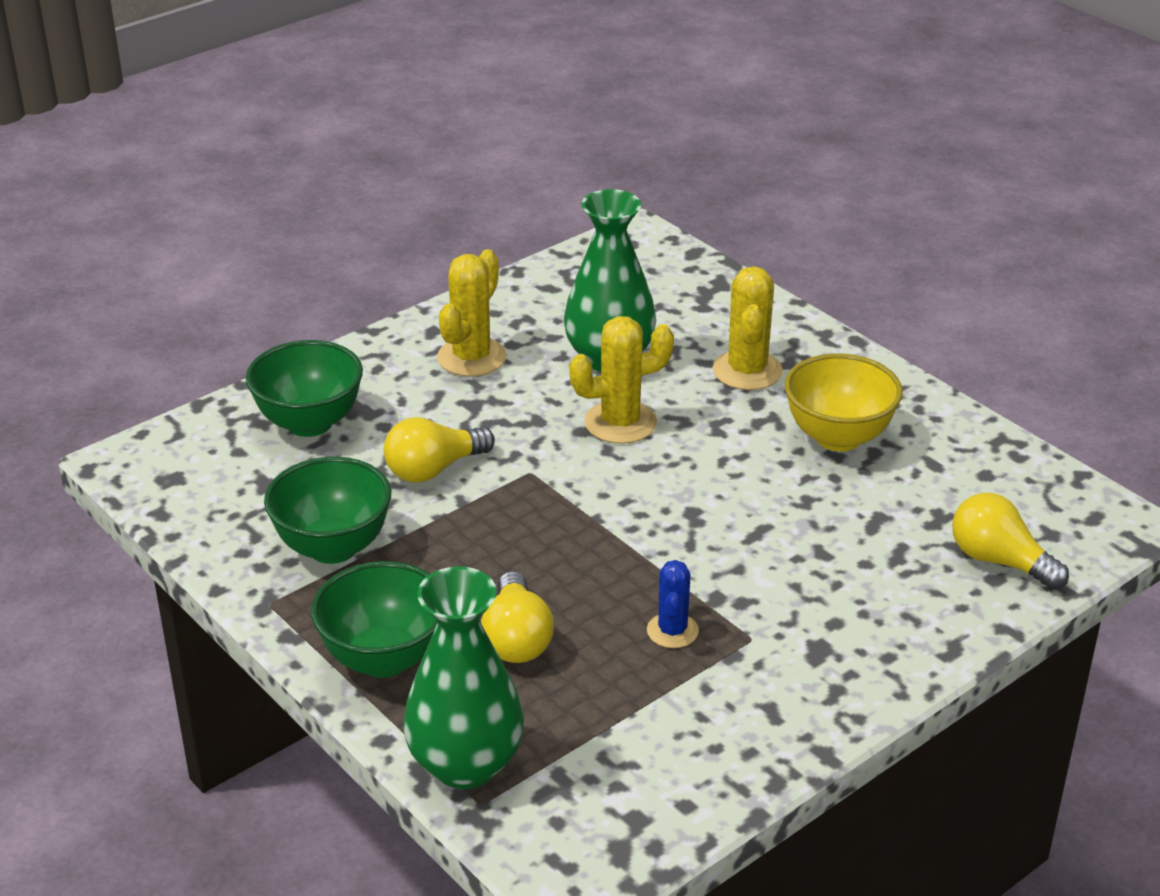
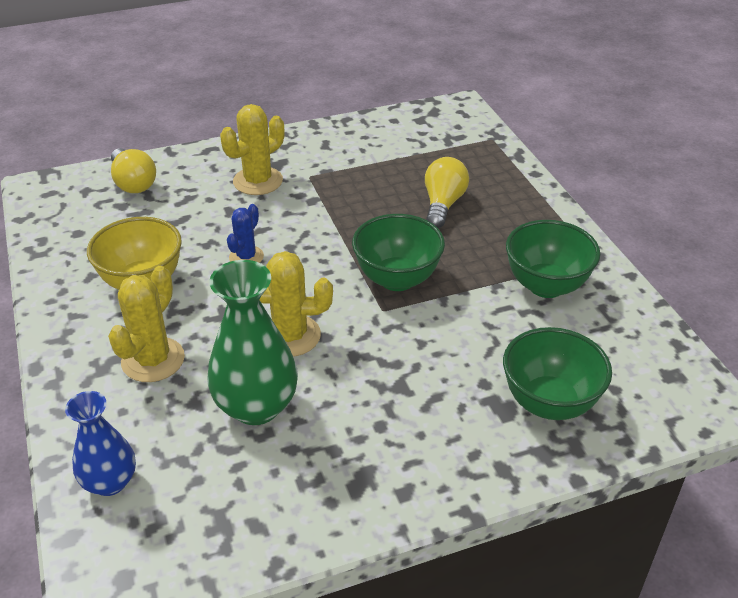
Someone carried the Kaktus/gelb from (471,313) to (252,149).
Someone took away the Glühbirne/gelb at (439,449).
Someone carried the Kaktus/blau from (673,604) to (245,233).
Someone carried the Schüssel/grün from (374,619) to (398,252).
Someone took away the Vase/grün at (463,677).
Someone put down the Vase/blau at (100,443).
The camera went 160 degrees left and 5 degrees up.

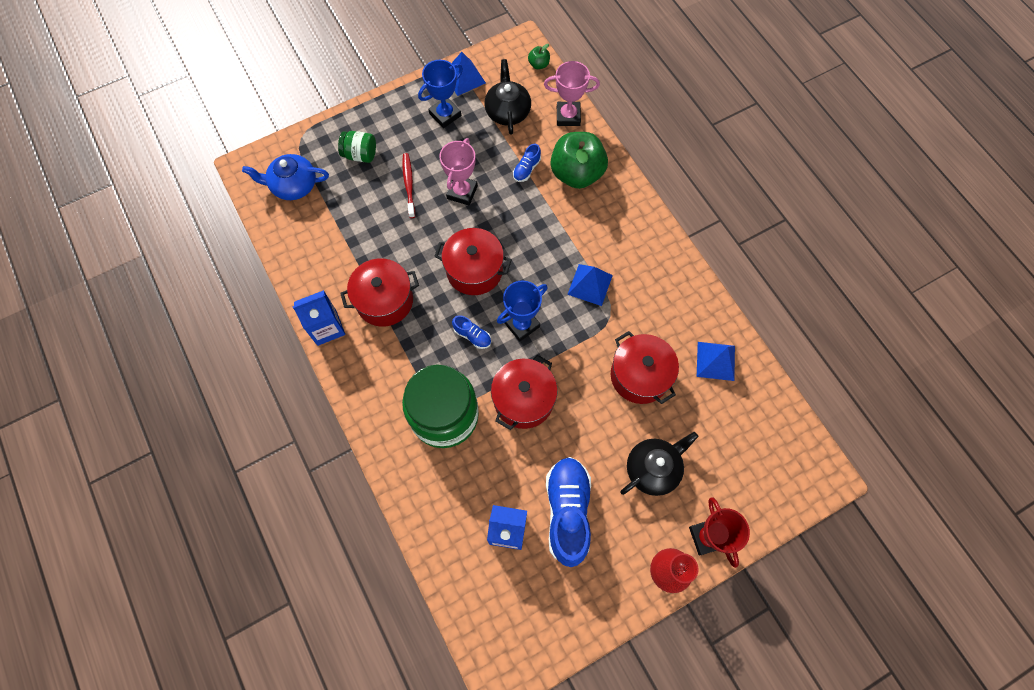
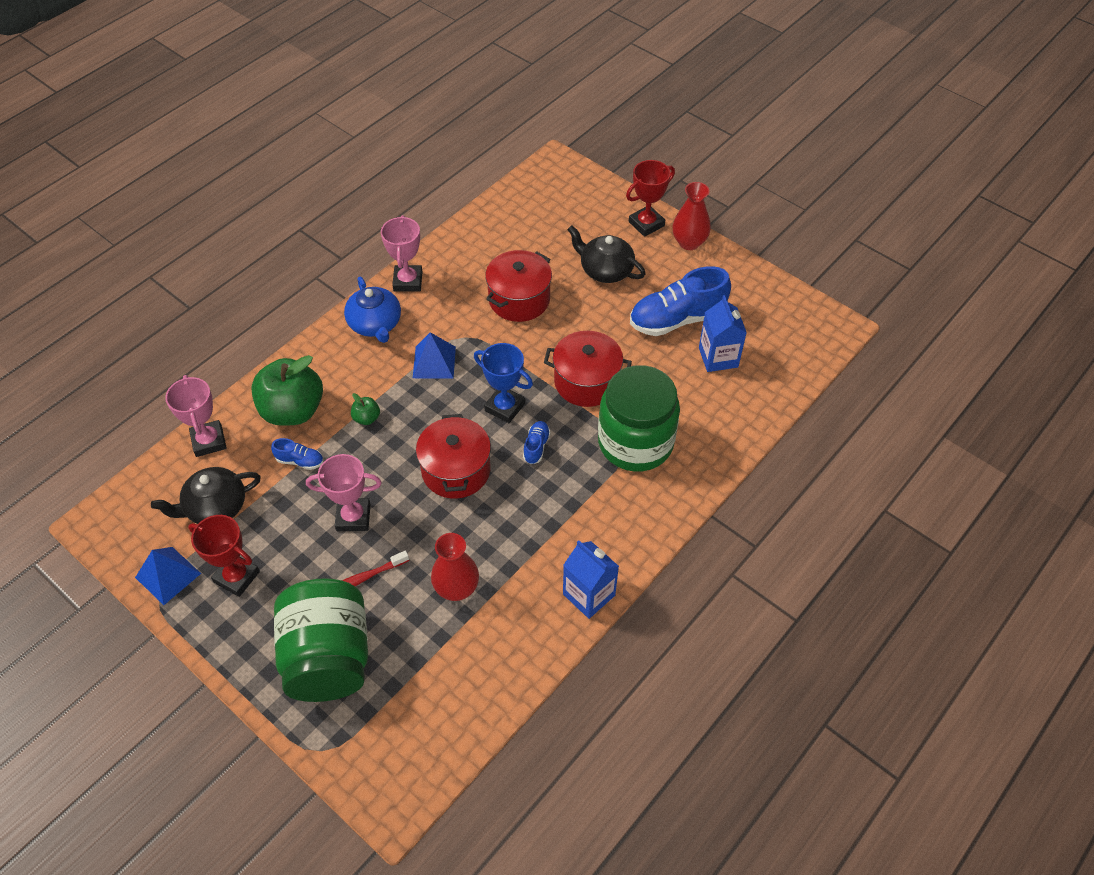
Someone carried the Apfel/grün from (539,56) to (365,409).
Someone repainted the Pokal/blau at (440,94), which became the Pokal/rot at (224,556).
Someone scaled the Einmachglas/grün at (357,147) by 2.14.
Someone carried the Teekanne/blau from (285,177) to (372,310).
Someone took away the Kochtopf/rot at (379,292).
Someone took away the Pyramide/blau at (716,361).
Someone put down the Pokal/rosa at (402,253).
Someone put down the Vase/rot at (455,567).
The camera went 110 degrees left and 15 degrees down.

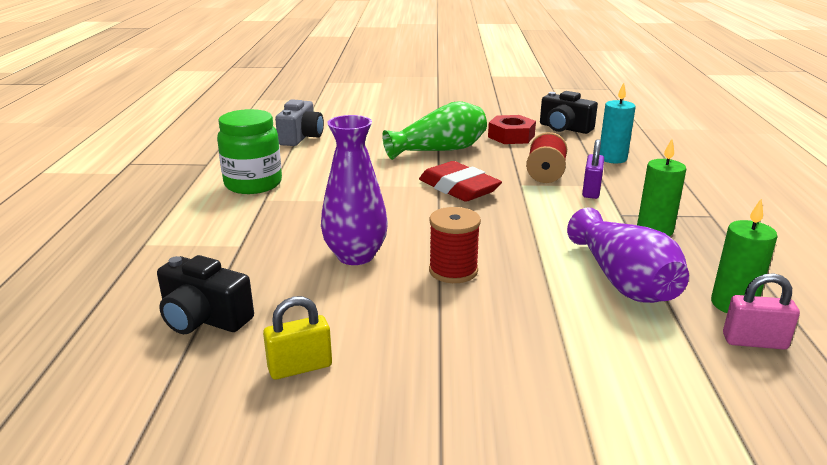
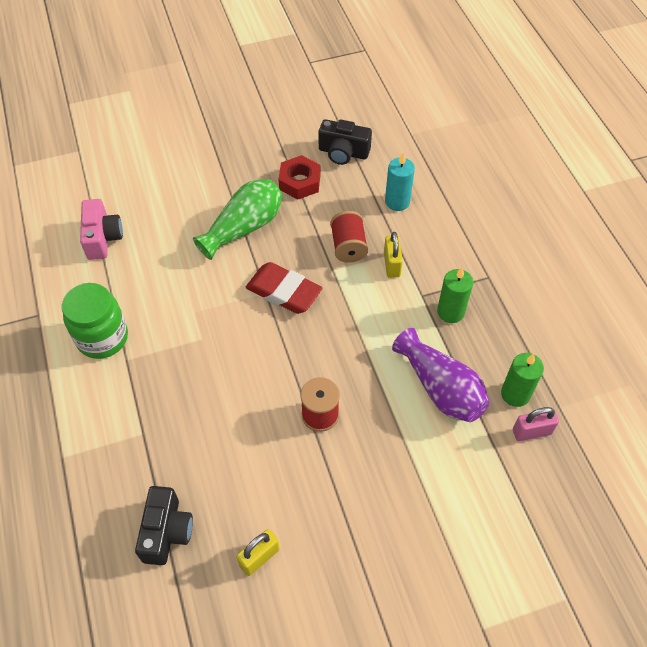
Someone repainted the Kamera/grau at (299,122), which became the Kamera/rosa at (101,229).
Someone took away the Vase/lila at (354,190).
Someone repainted the Vorhängeschloss/lila at (593,169), which became the Vorhängeschloss/gelb at (393,255).
Someone rotated the Kamera/schwarz at (205,294) by 90 degrees counterclockwise.
The camera went 20 degrees left and 30 degrees up.

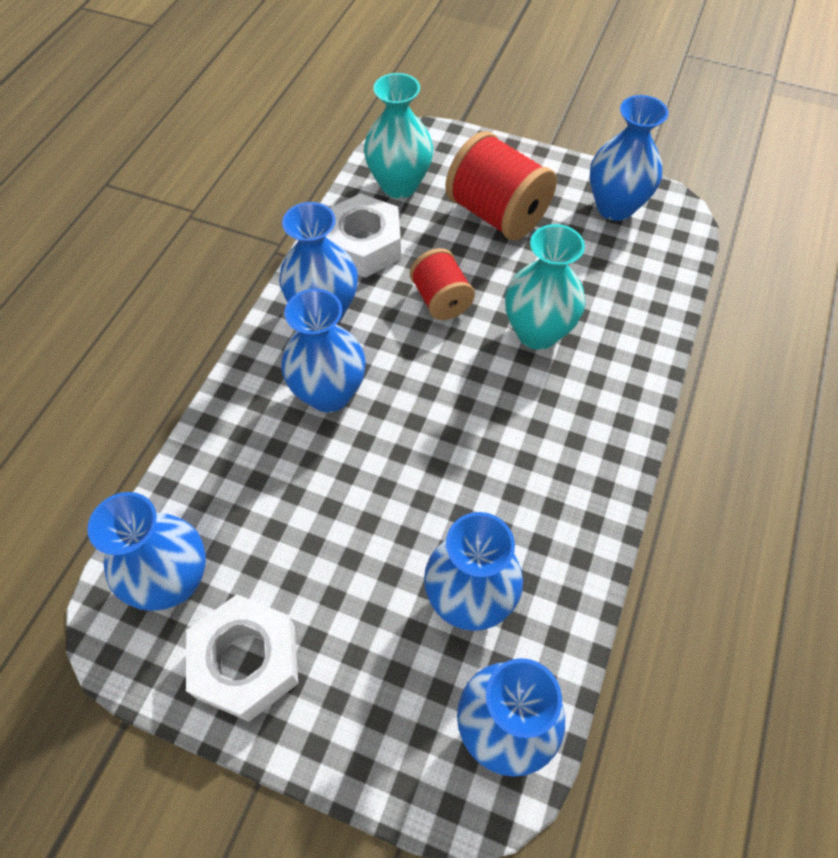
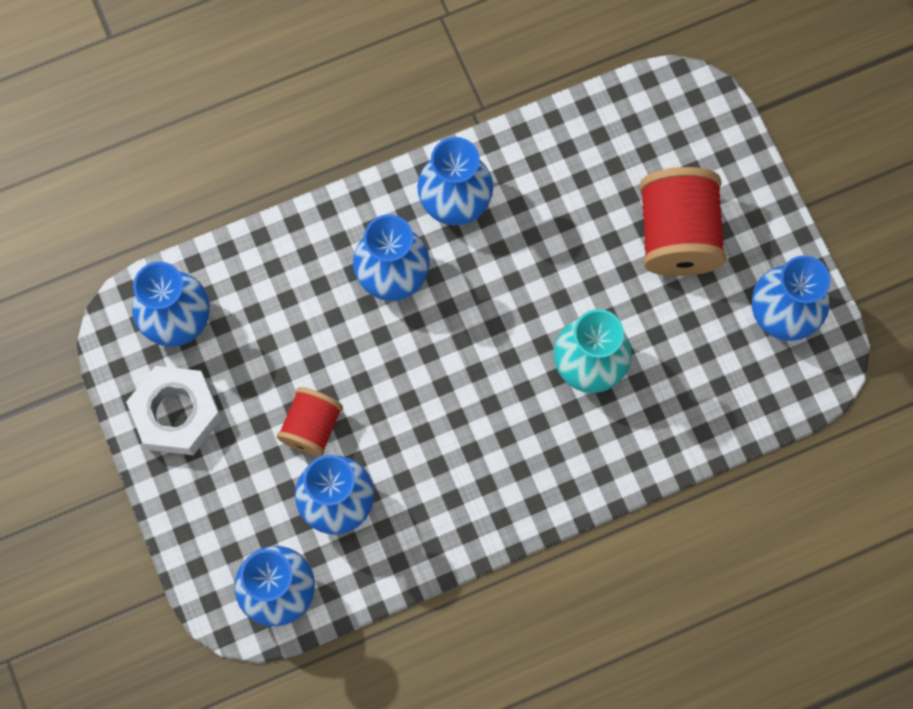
Someone took away the Vase/türkis at (398,135).
Someone took away the Sechskantmutter/weiß at (363,235).
Someone carried the Garnrolle/rot from (442,284) to (310,422).
The camera went 45 degrees right and 15 degrees up.

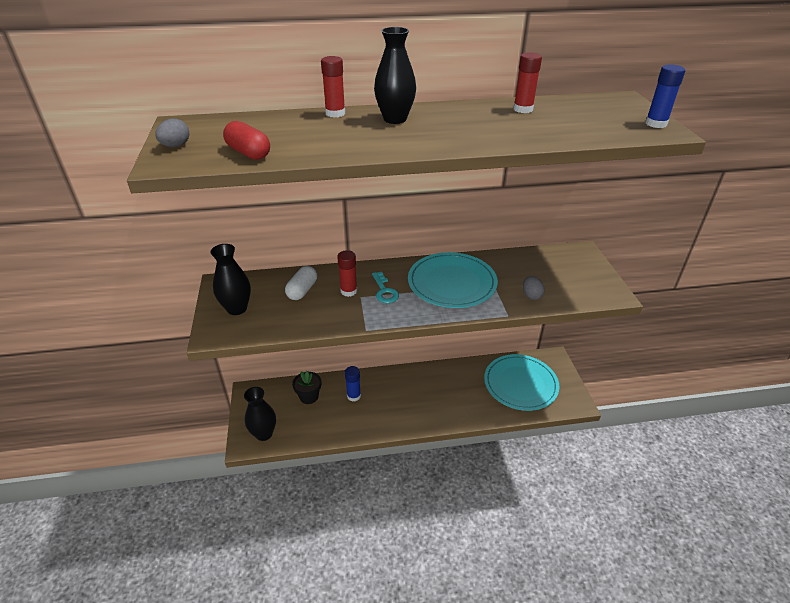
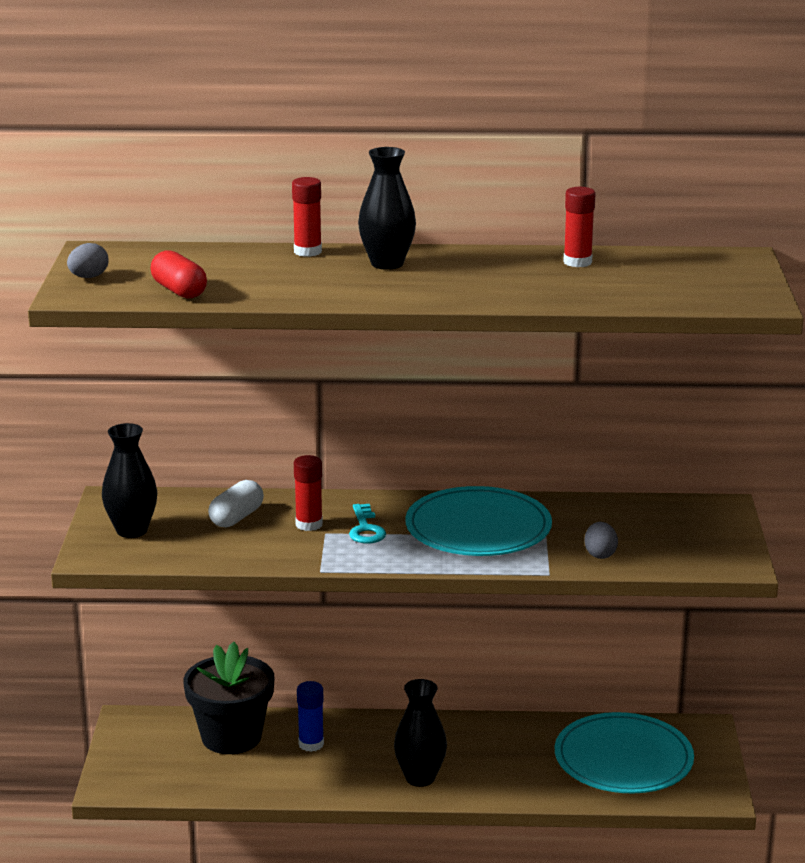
Someone took away the Klebestift/blau at (665,96).
Someone scaled the Blumentopf/schwarz at (306,387) by 1.76.
Someone carried the Vase/schwarz from (260,414) to (420,733).
The camera went 10 degrees right and 15 degrees down.

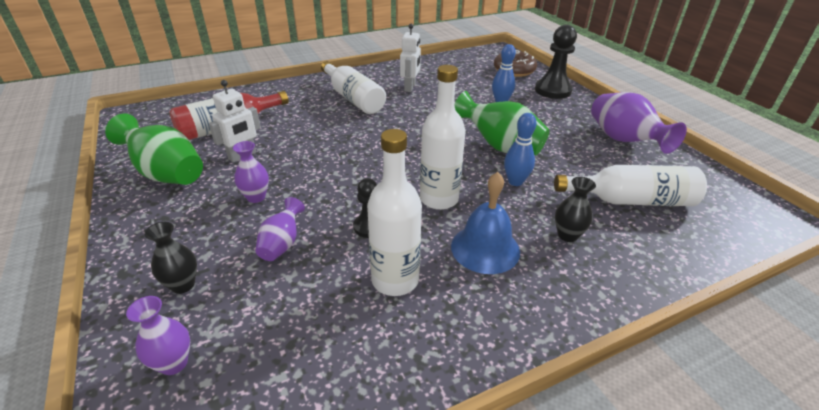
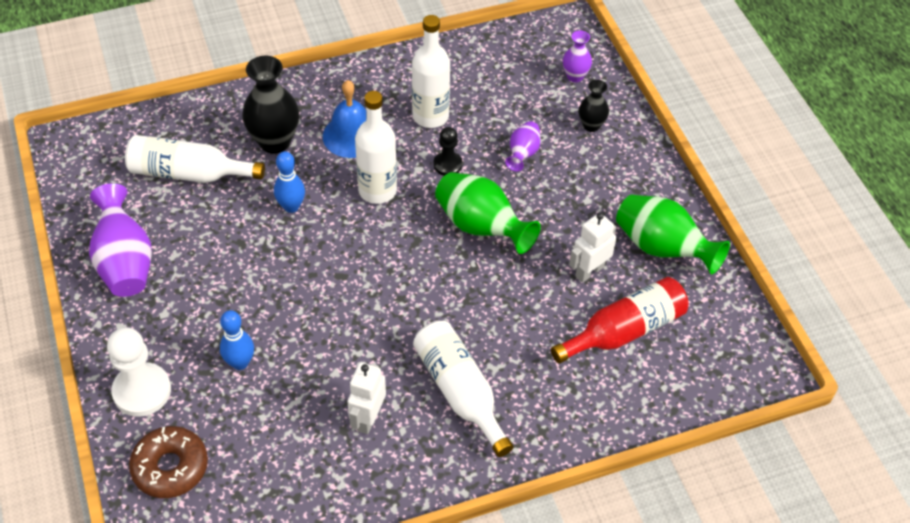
Someone repainted the Bauer/schwarz at (556,62), which became the Bauer/weiß at (139,372).
Someone carried the Vase/grün from (502,123) to (488,213).
Someone took away the Vase/lila at (251,172).
Someone scaled the Vase/schwarz at (575,209) by 1.81.
The camera went 175 degrees left and 15 degrees up.

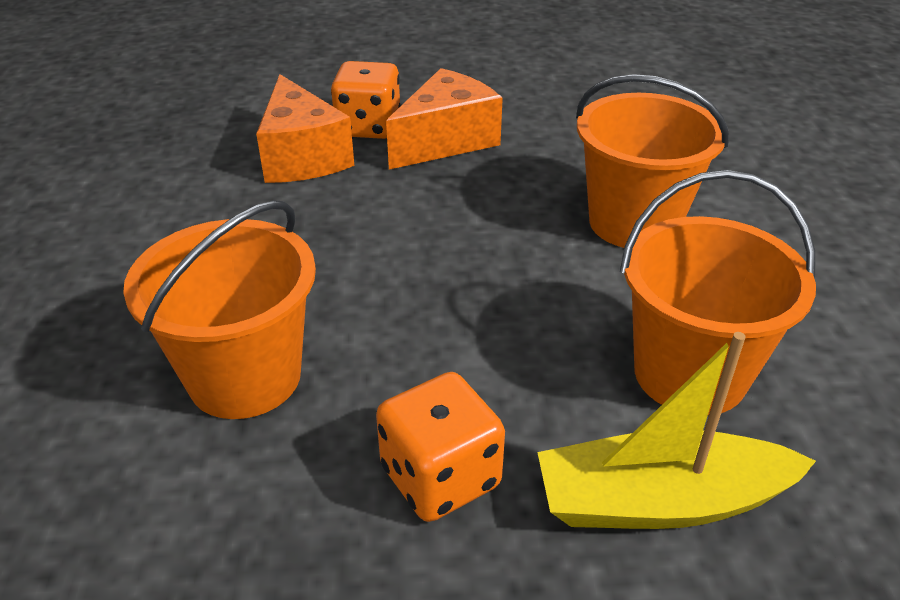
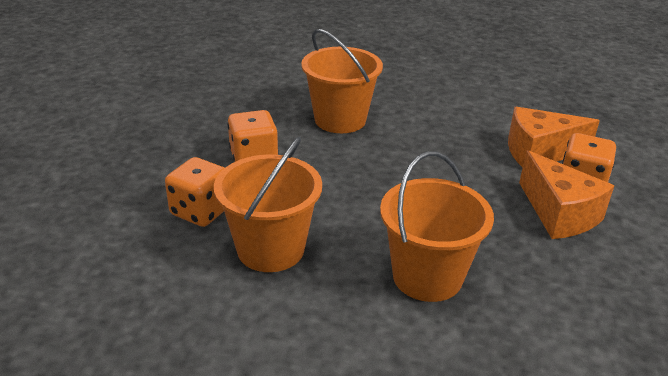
Someone swapped the Boot/gelb at (676,430) for the Spielwürfel/orange at (195,192).
The camera went 105 degrees right and 5 degrees down.

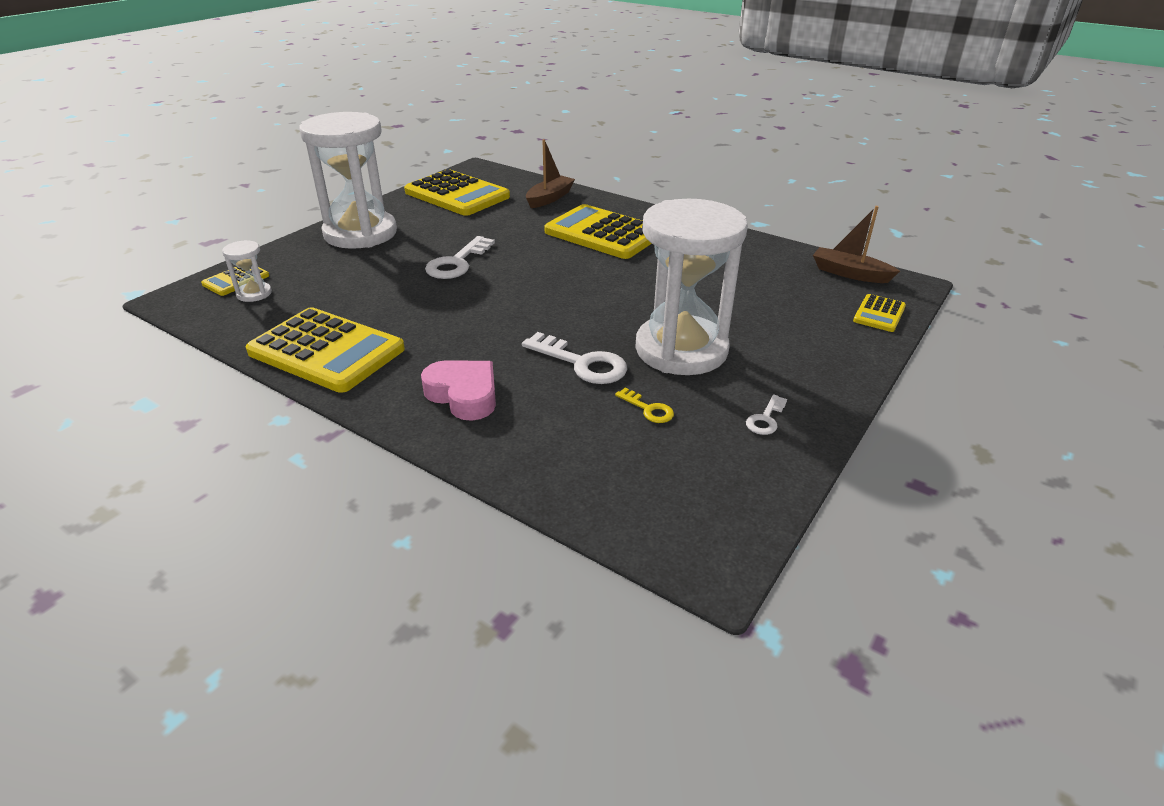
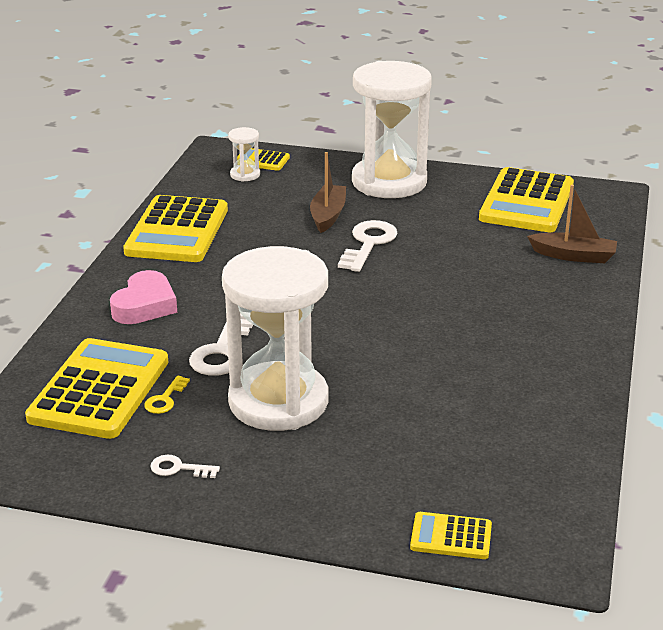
Someone carried the Taschenrechner/gelb from (598,231) to (96,388).
Someone carried the Boot/braun from (856,244) to (328,192).
Someone rotated the Schlüssel/weiß at (460,257) by 105 degrees clockwise.
The camera went 70 degrees right and 5 degrees down.

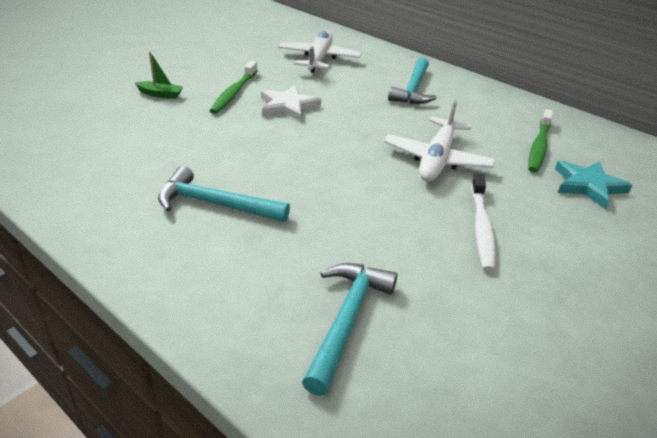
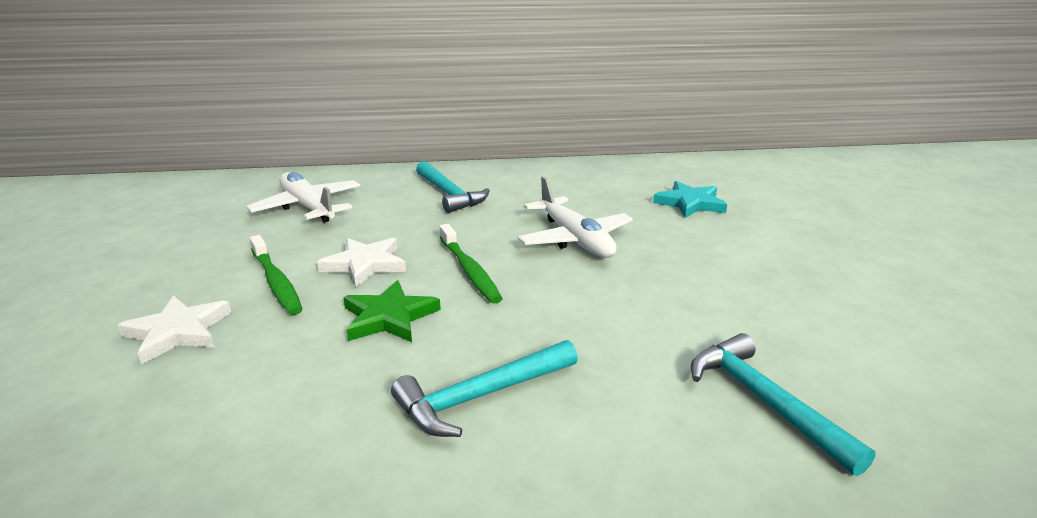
Someone swapped the Boot/grün at (159,75) for the Stern/weiß at (175,329).
Someone carried the Zahnbürste/grün from (541,140) to (471,264).
Someone took away the Zahnbürste/weiß at (483,222).
Someone put down the Stern/grün at (392,311).
The camera went 45 degrees left and 10 degrees down.

